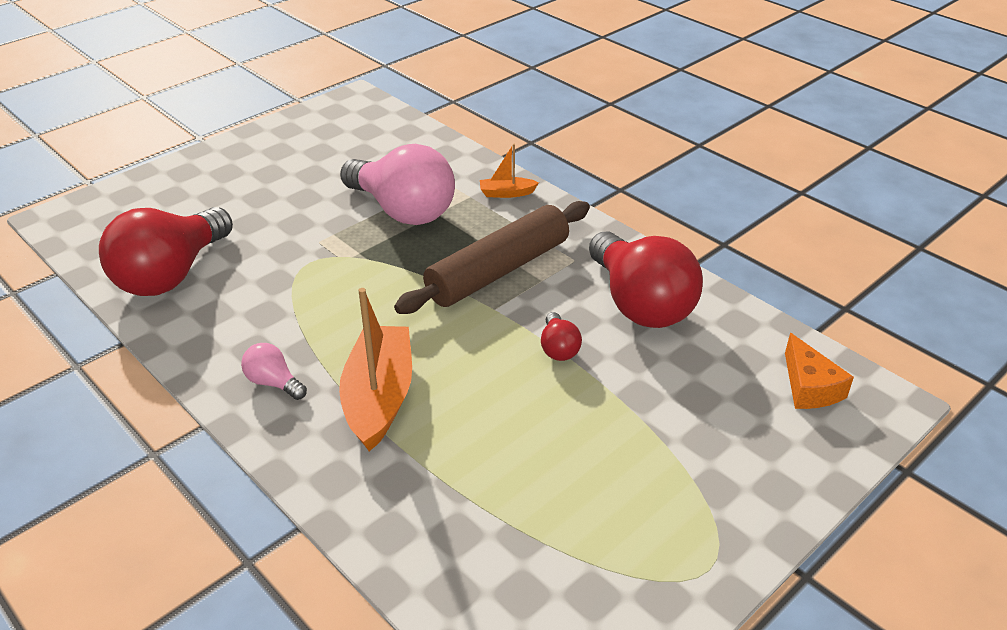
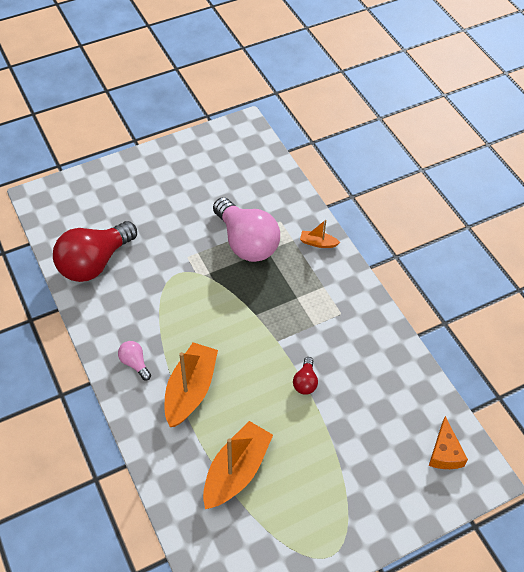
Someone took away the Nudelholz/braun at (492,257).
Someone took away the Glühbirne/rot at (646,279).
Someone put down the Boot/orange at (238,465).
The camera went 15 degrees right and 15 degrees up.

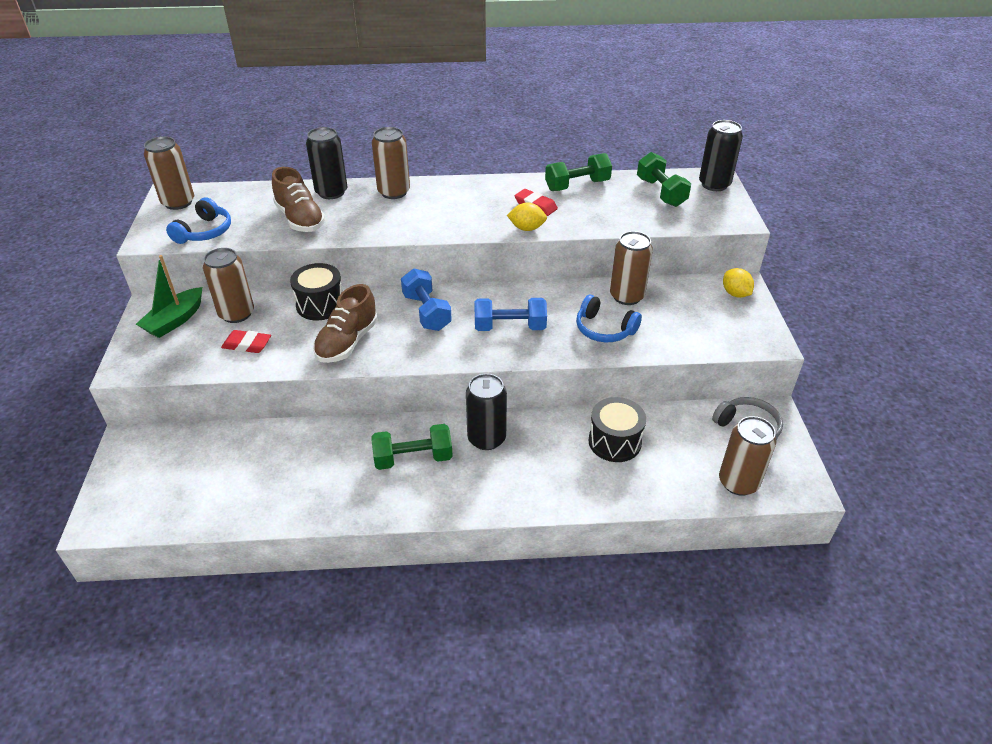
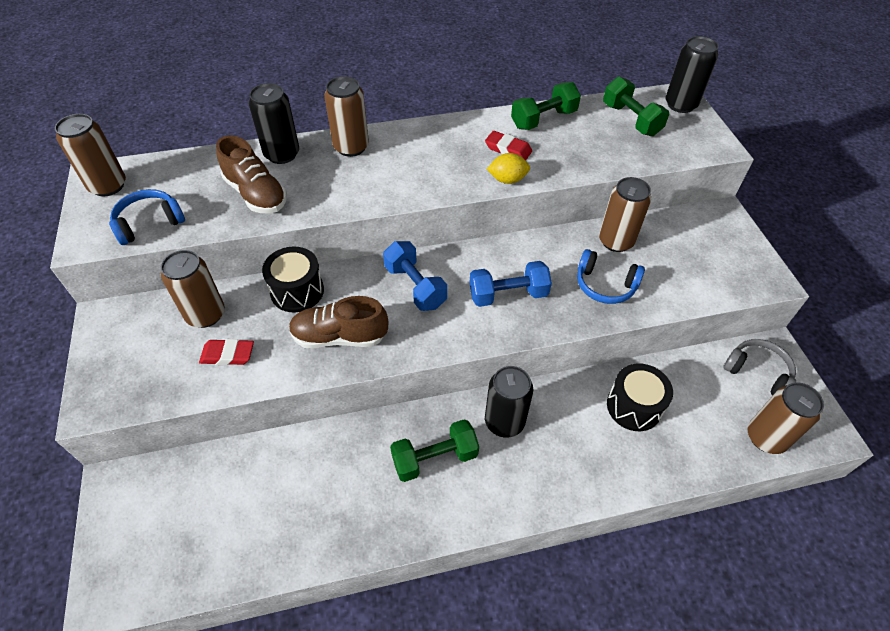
Someone rotated the Kopfhörer/blau at (198,220) by 135 degrees counterclockwise.
Someone took away the Boot/grün at (169,296).
Someone took away the Zitrone/gelb at (738,283).
Someone rotated the Schuh/braun at (345,323) by 75 degrees clockwise.
The camera went 10 degrees left and 10 degrees up.

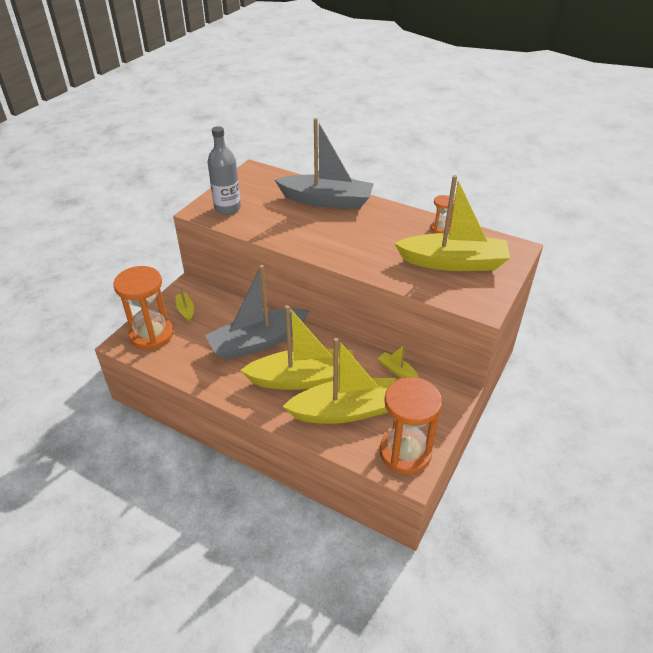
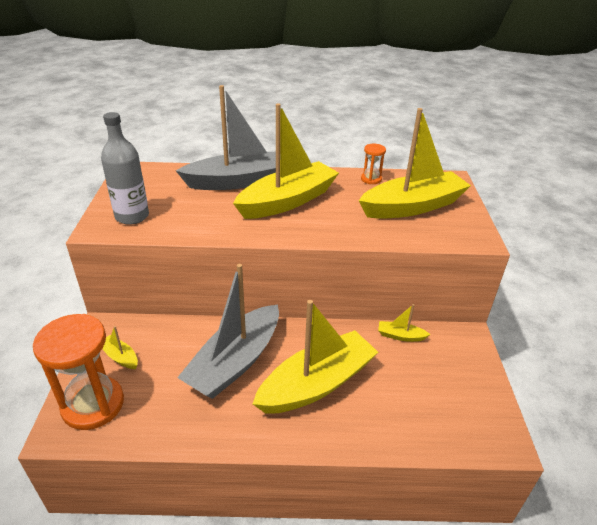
Someone carried the Boot/gelb from (340,381) to (286,161).
Someone took away the Sanduhr/orange at (411,425).
The camera went 30 degrees left and 5 degrees down.

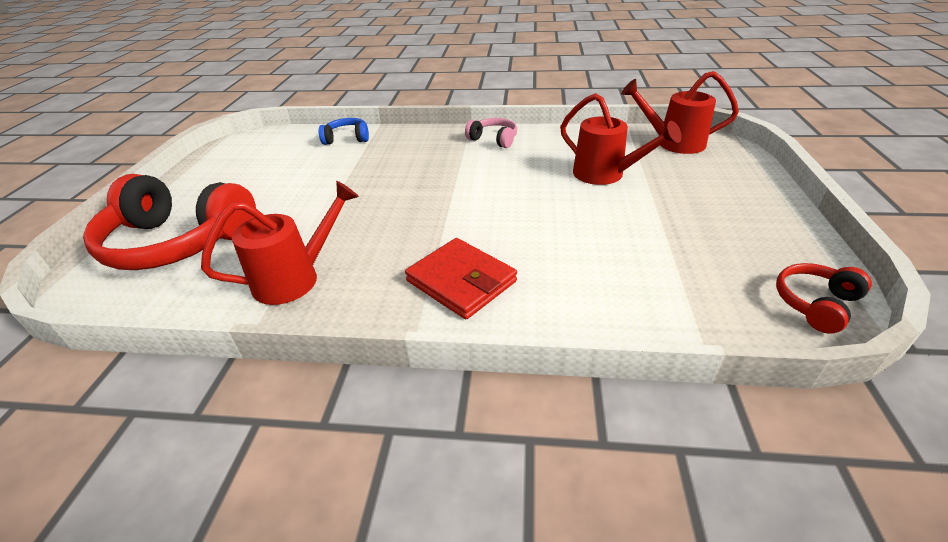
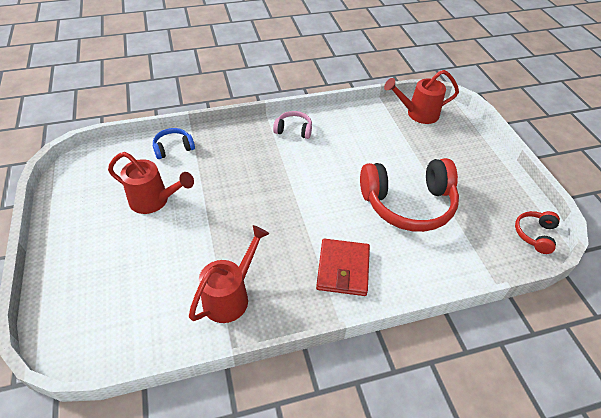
Someone carried the Gießkanne/rot from (621,139) to (151,183).
Someone carried the Kopfhörer/rot from (169,222) to (409,195).
Someone rotated the Geldbörse/rot at (461,278) by 75 degrees clockwise.
The camera went 25 degrees left and 10 degrees up.

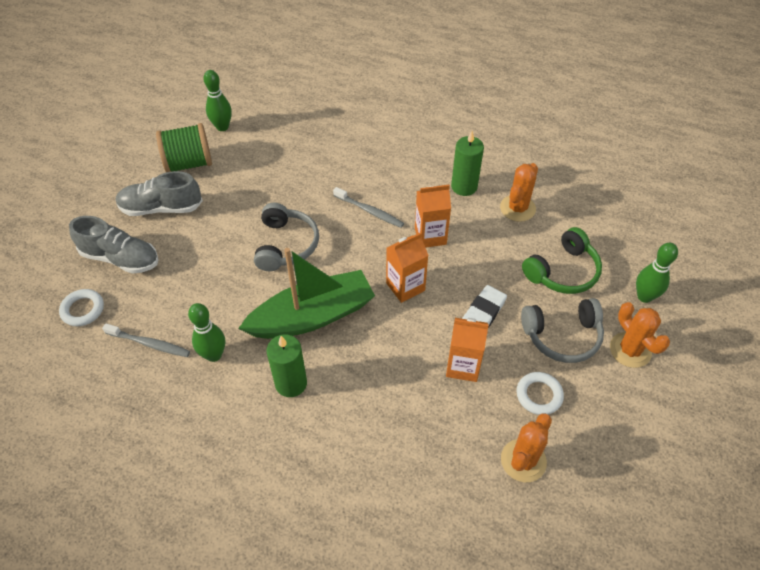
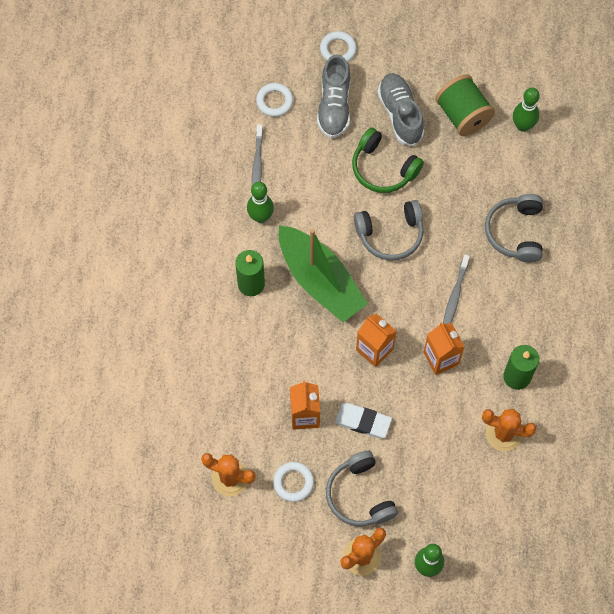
Someone carried the Kopfhörer/grün from (562,260) to (388,160).
Someone put down the Ring/weiß at (338,46).
Someone put down the Kopfhörer/grau at (514,228).
The camera went 75 degrees right and 15 degrees up.

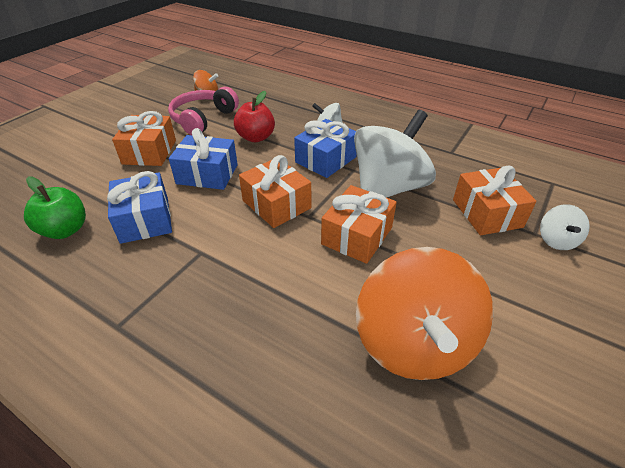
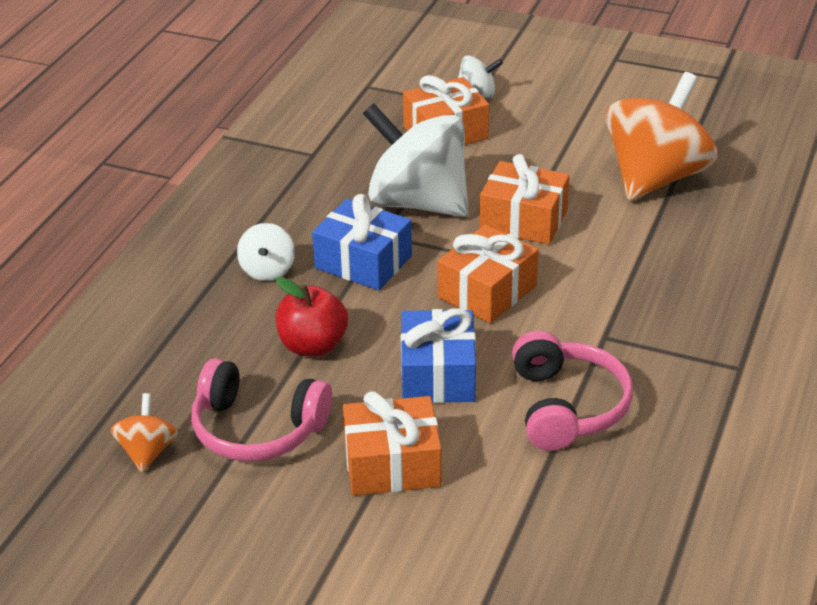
Someone swapped the Geschenk/blau at (139,207) for the Kopfhörer/rosa at (572,391).
Someone took away the Apfel/grün at (55,208).
Someone rotated the Kreisel/orange at (424,313) by 45 degrees counterclockwise.
The camera went 100 degrees left and 5 degrees down.

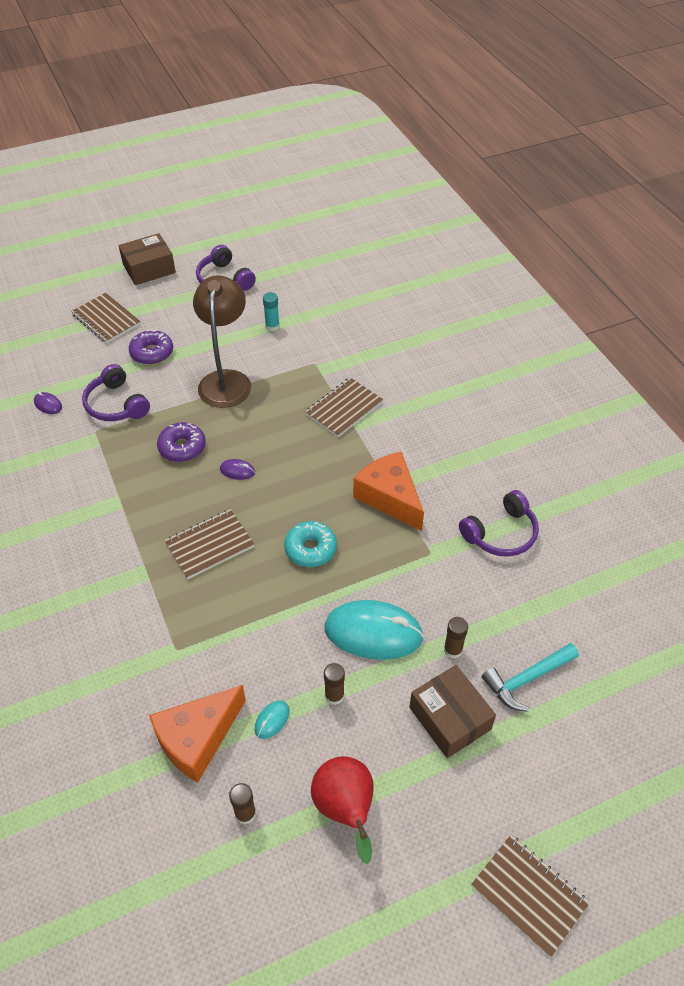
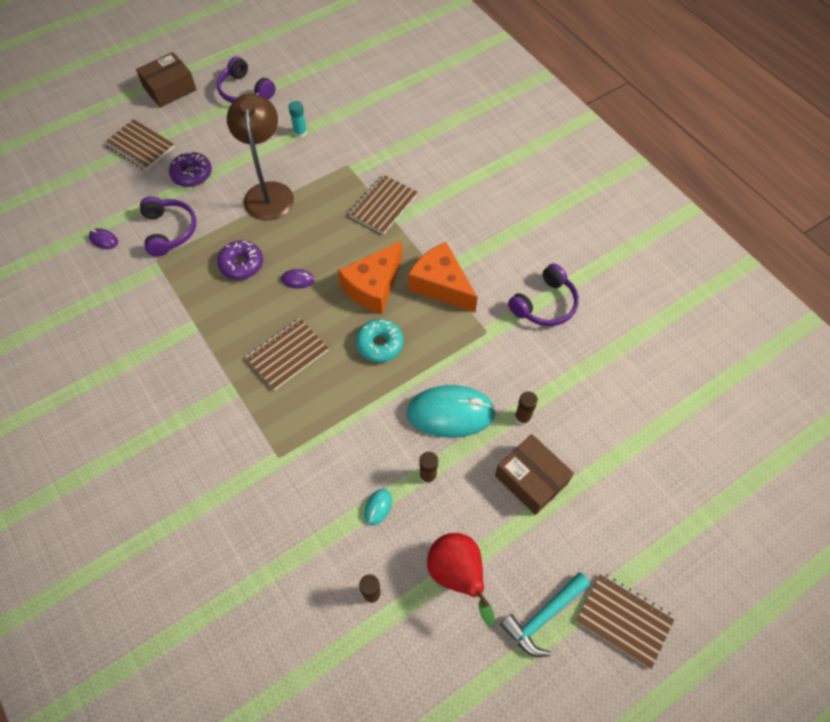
Someone rotated the Kopfhörer/lila at (116,392) by 150 degrees counterclockwise.
Someone carried the Hammer/türkis from (530,677) to (545,614).
Someone carried the Käse/orange from (197,734) to (370,277).
The camera went 10 degrees left and 10 degrees up.

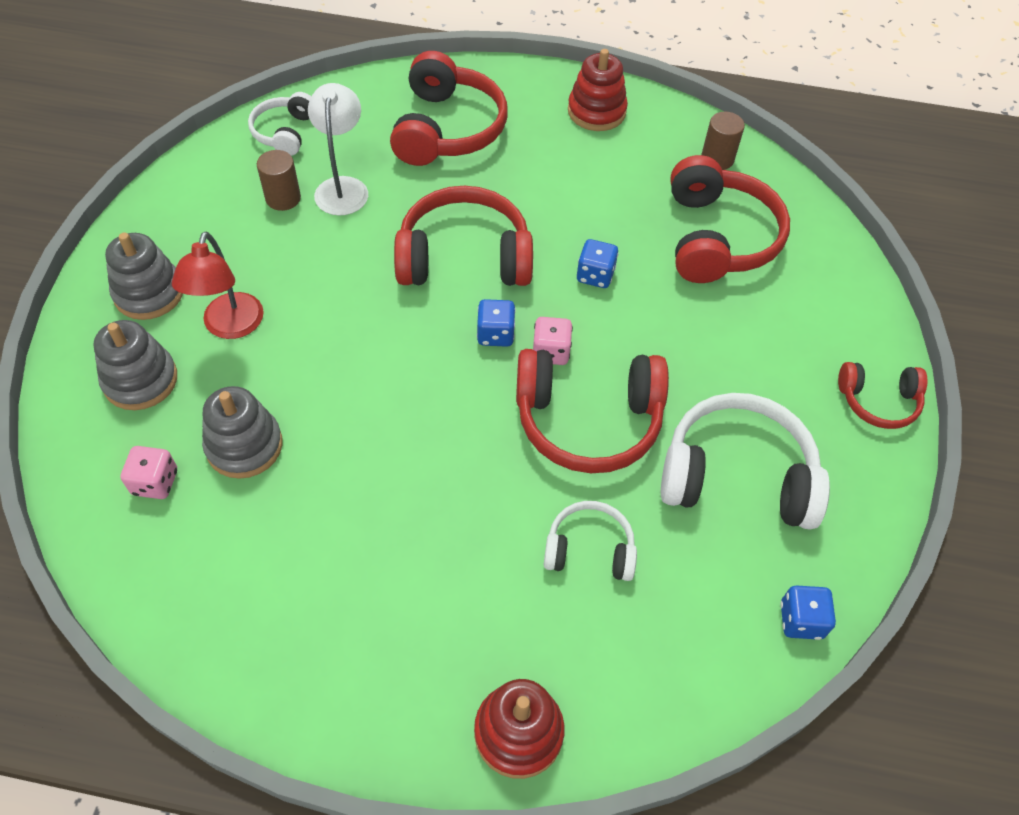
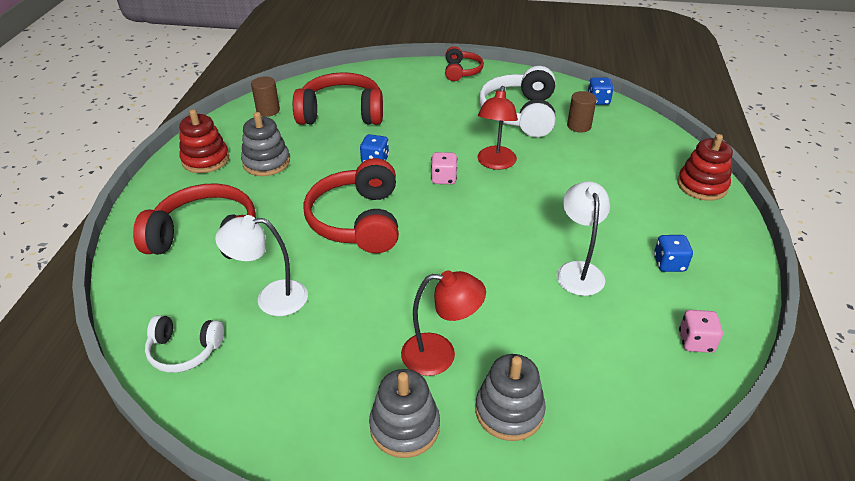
Someone carried the Vollzylinder/braun from (279,180) to (582,112).
Someone carried the Spielwürfel/blau from (496,323) to (673,253).
Someone swapped the Kopfhörer/rot at (592,411) for the Lampe/rot at (497,128).
Someone carried the Stapelspielzeug/grau from (242,432) to (265,144).
Someone carried the Spielwürfel/rosa from (149,472) to (701,331).
Someone took away the Kopfhörer/weiß at (590,541).
Someone put down the Lampe/weiß at (583,238).
The camera went 90 degrees left and 15 degrees down.

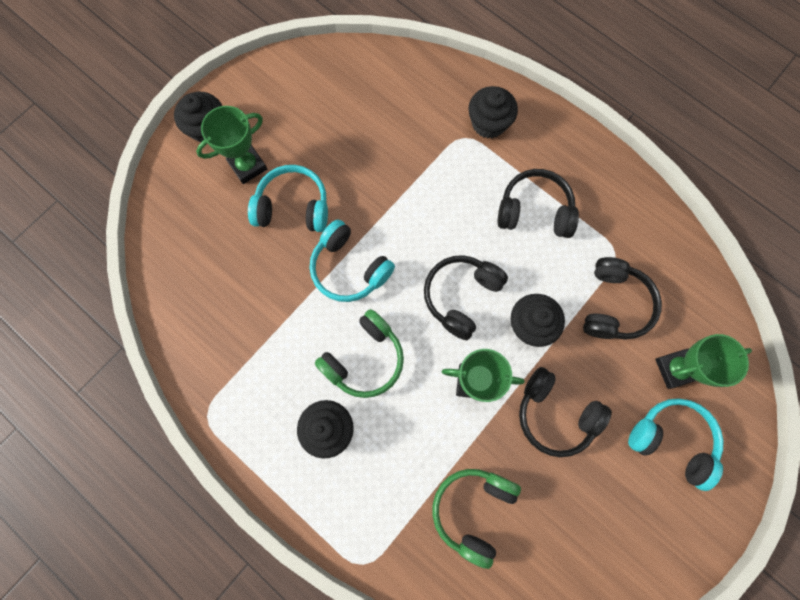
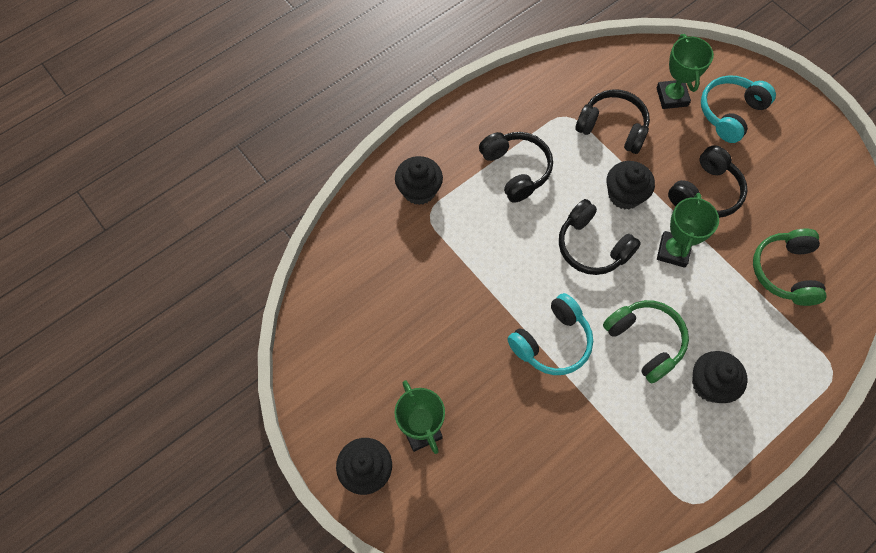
Someone took away the Kopfhörer/türkis at (288,198).
Someone rotated the Kopfhörer/schwarz at (538,203) by 135 degrees clockwise.
Someone rotated the Kopfhörer/grün at (476,519) by 60 degrees clockwise.
The camera went 80 degrees left and 10 degrees down.

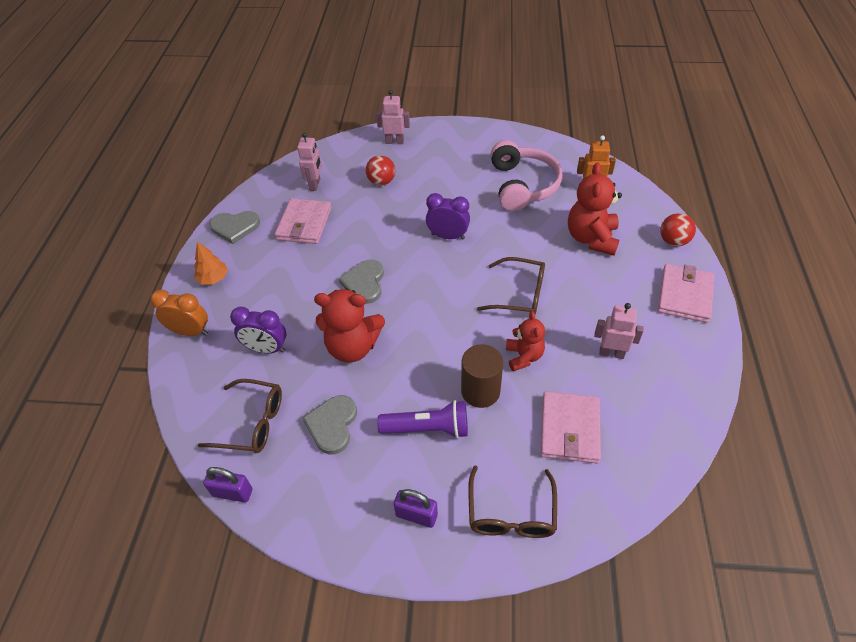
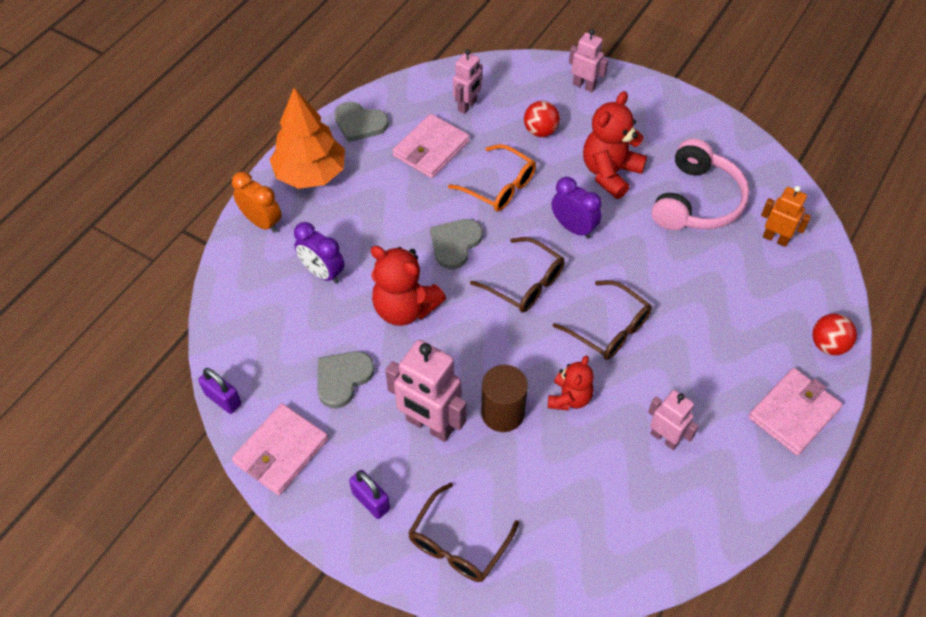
Someone carried the Teddybär/rot from (595,209) to (615,145).
Someone scaled the Baum/orange at (211,263) by 2.03.
Someone carried the Brille/braun from (240,416) to (517,275).
Someone carried the Geldbörse/rosa from (570,427) to (280,449).
Someone swapped the Taschenlampe/lila at (422,419) for the Roboter/rosa at (425,391).
Someone put down the Brille/orange at (492,178).
The camera went 25 degrees right and 5 degrees up.

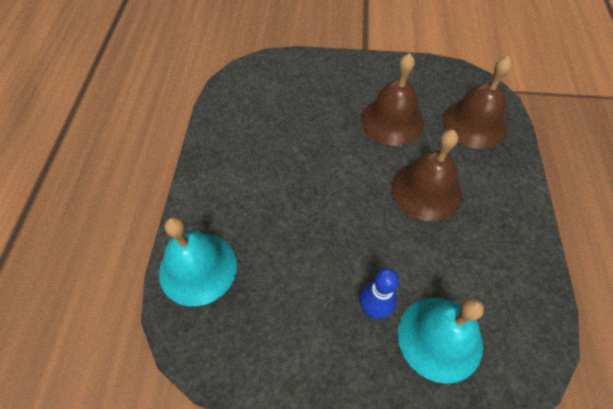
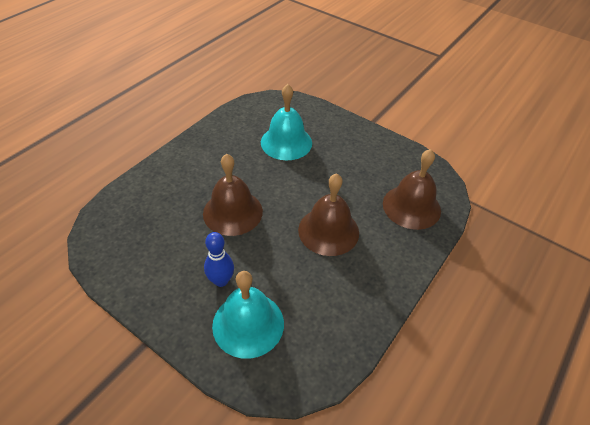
Someone carried the Glocke/braun from (392,99) to (233,195).
Someone carried the Glocke/türkis from (198,261) to (286,122).
The camera went 30 degrees right and 10 degrees down.

